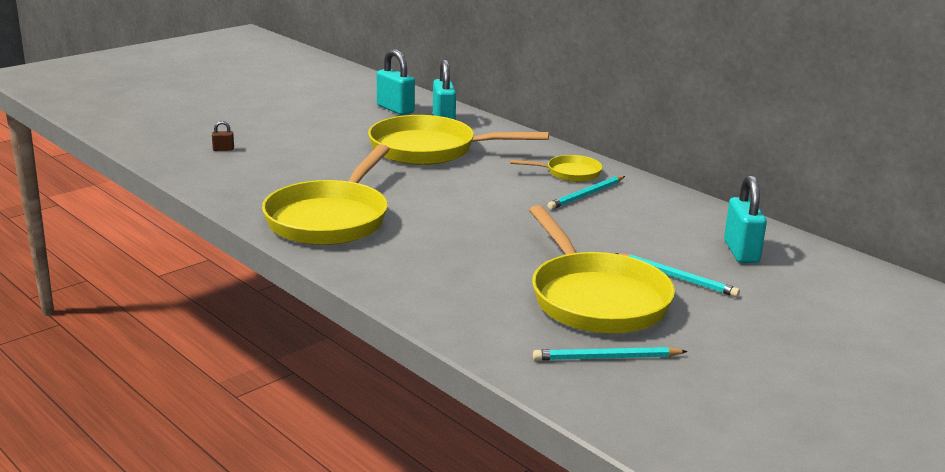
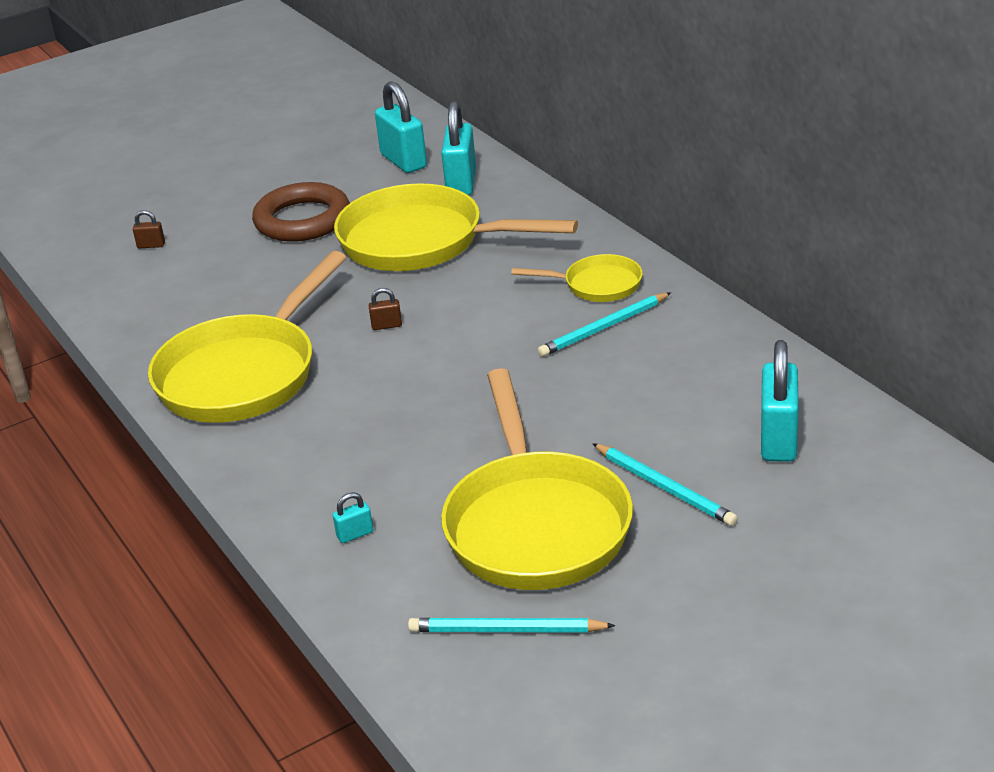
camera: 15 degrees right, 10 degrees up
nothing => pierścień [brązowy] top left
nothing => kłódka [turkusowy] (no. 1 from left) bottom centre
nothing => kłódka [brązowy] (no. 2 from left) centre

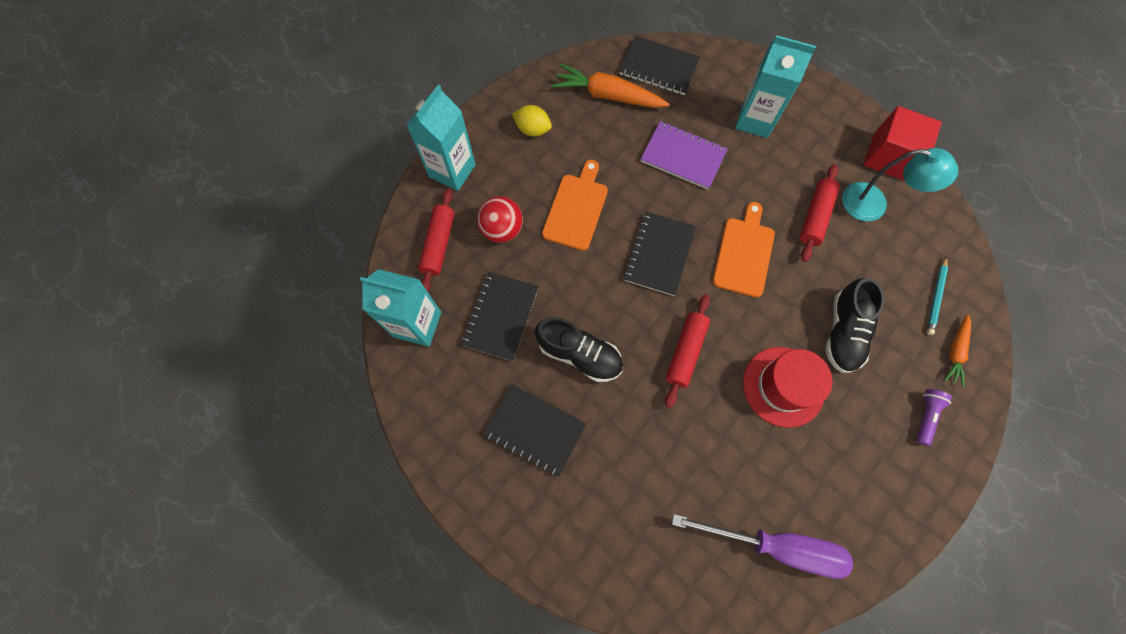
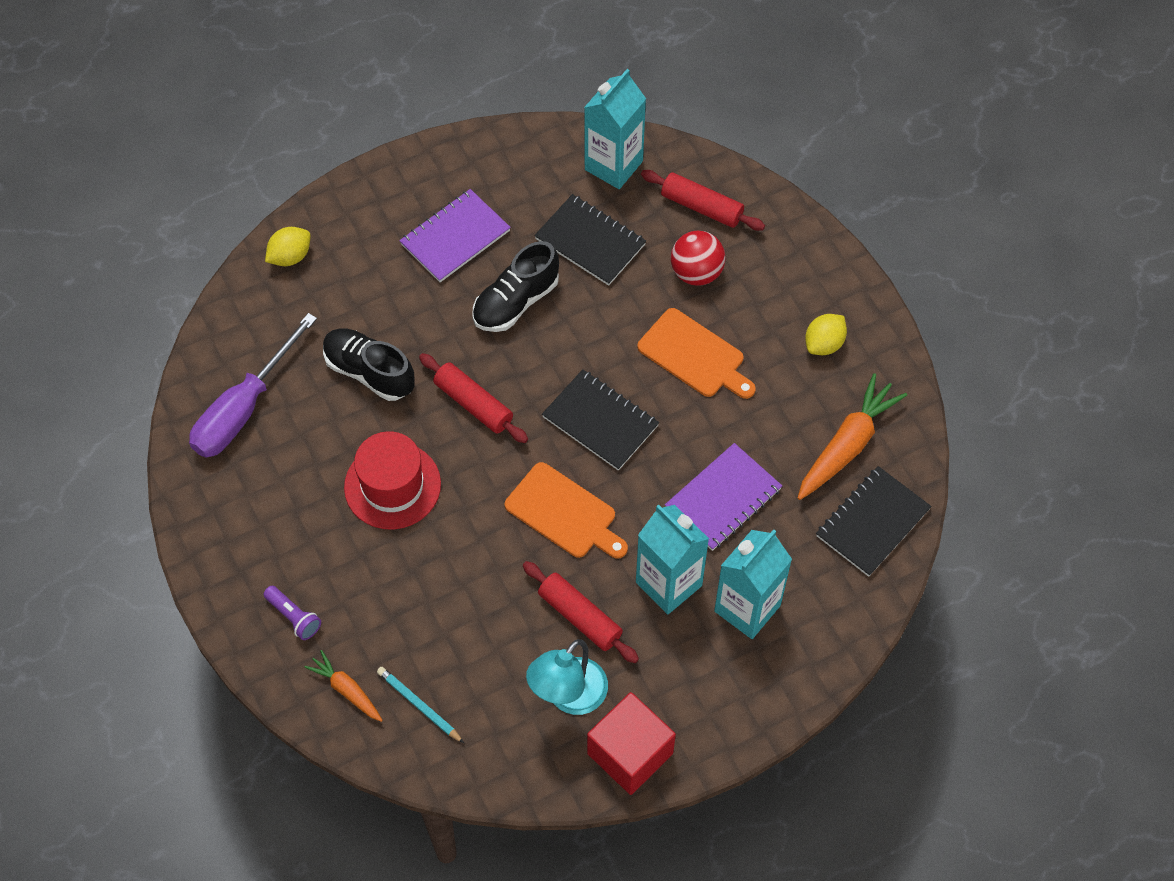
camera: 110 degrees right, 10 degrees down
nothing => cytryna [żółty] (no. 1 from left) top left
but [czarny] (no. 2 from left in the first image) middle right => but [czarny] (no. 1 from left) middle left, shifted
zeszyt [czarny] (no. 2 from left) bottom centre => zeszyt [fioletowy] (no. 1 from left) top centre
karton mleka [turkusowy] (no. 2 from left) top centre => karton mleka [turkusowy] (no. 2 from left) centre, shifted

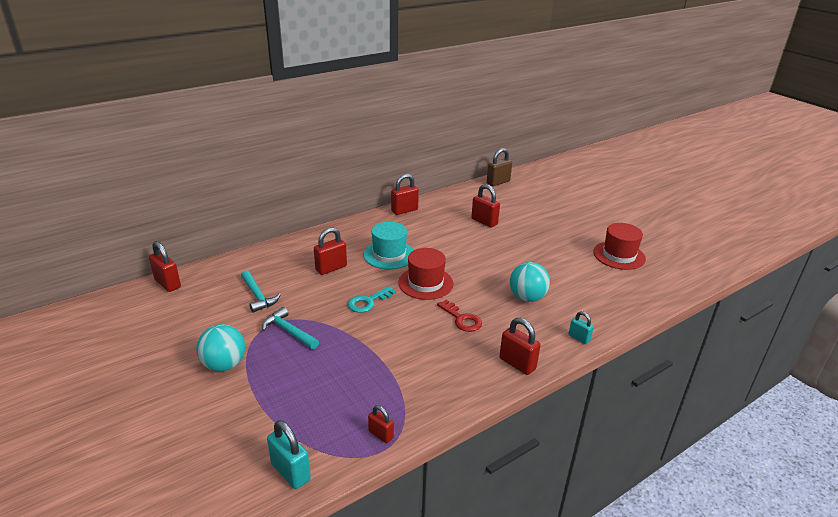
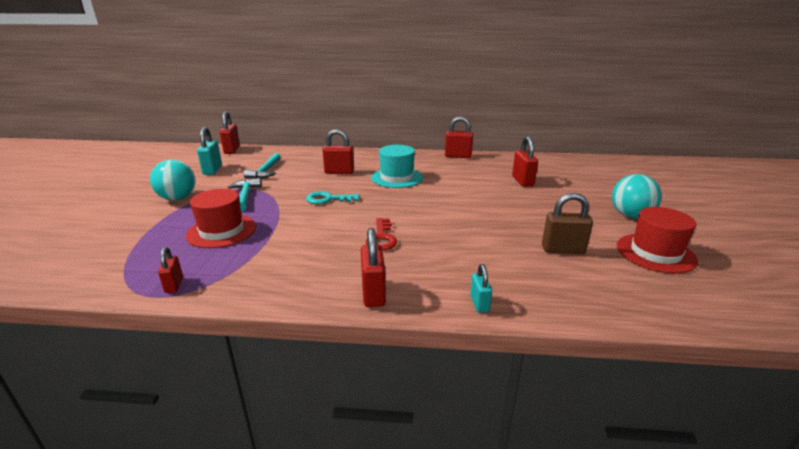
camera: 40 degrees right, 5 degrees down
kapelusz [czerwony] (no. 1 from left) centre => kapelusz [czerwony] (no. 1 from left) middle left, shifted
kłódka [turkusowy] (no. 1 from left) bottom centre => kłódka [turkusowy] (no. 1 from left) middle left, shifted
kłódka [brązowy] top centre => kłódka [brązowy] middle right, shifted
piłka [turkusowy] (no. 2 from left) centre => piłka [turkusowy] (no. 2 from left) middle right, shifted

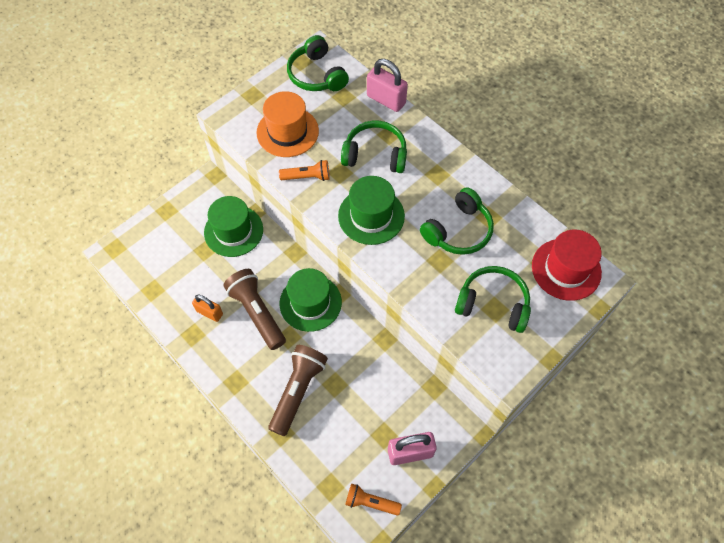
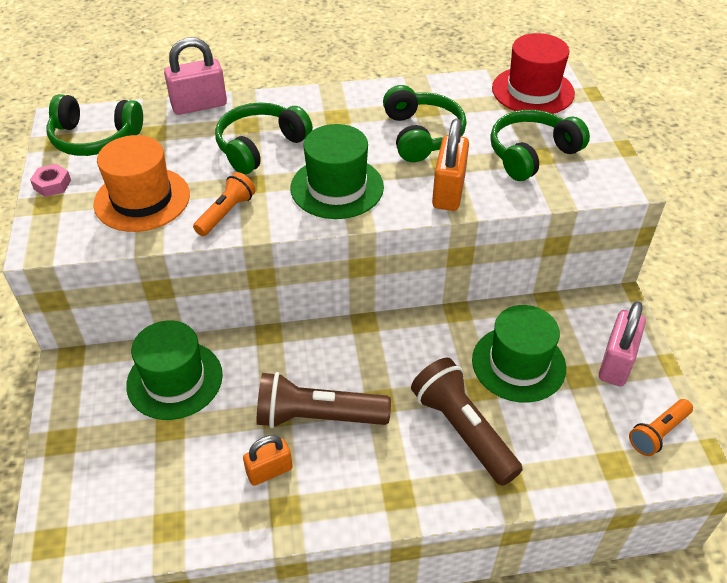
camera: 55 degrees left, 15 degrees down
nothing => nakrętka [różowy] top left
nothing => kłódka [pomarańczowy] (no. 2 from left) top centre
kapelusz [zielony] (no. 2 from left in the first image) centre => kapelusz [zielony] (no. 3 from left) middle right, shifted

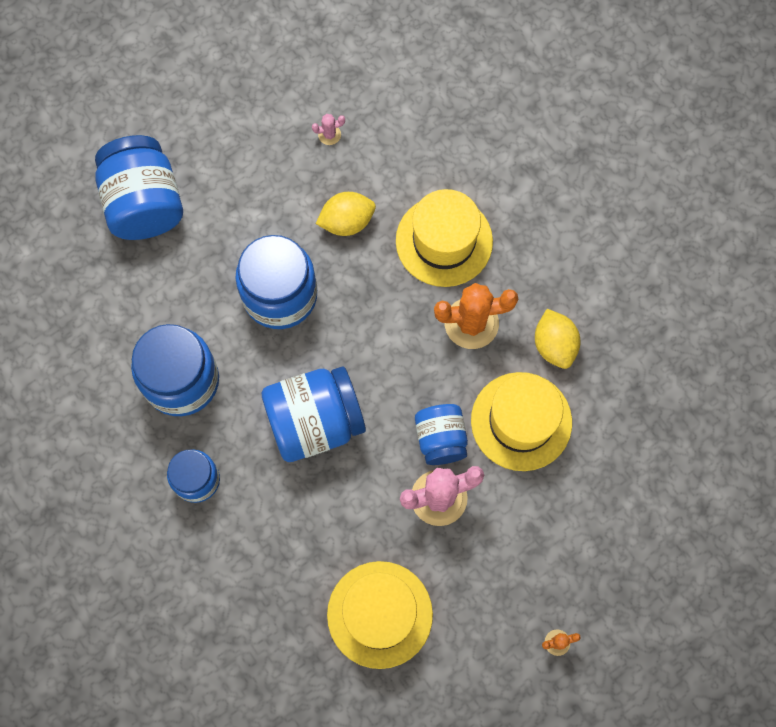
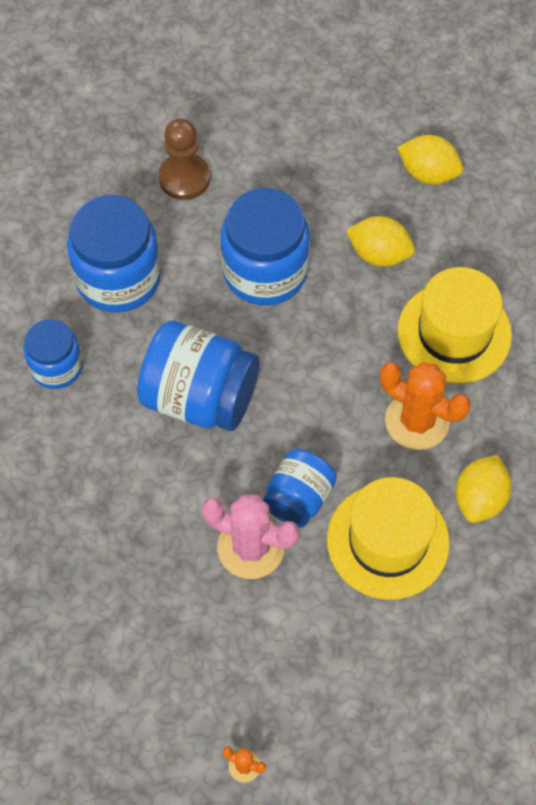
camera: 40 degrees right, 10 degrees down
nothing => pionek [brązowy] top centre
kaktus [różowy] (no. 1 from left) top centre => cytryna [żółty] (no. 2 from left) top right
słoik [niebieski] (no. 1 from left) top left => nothing
kapelusz [żółty] (no. 1 from left) bottom centre => nothing

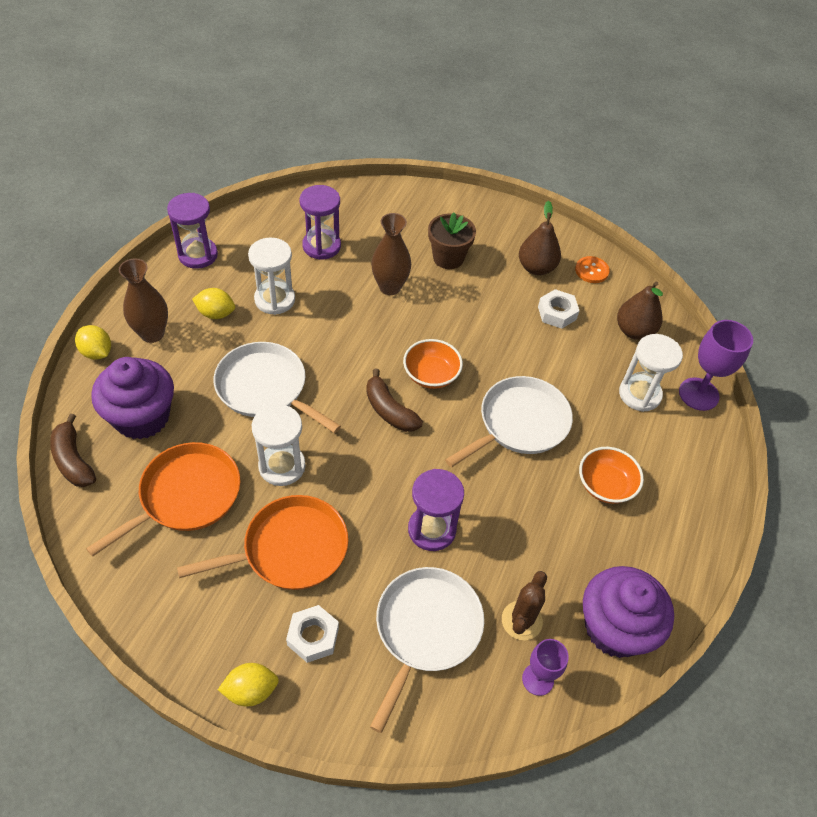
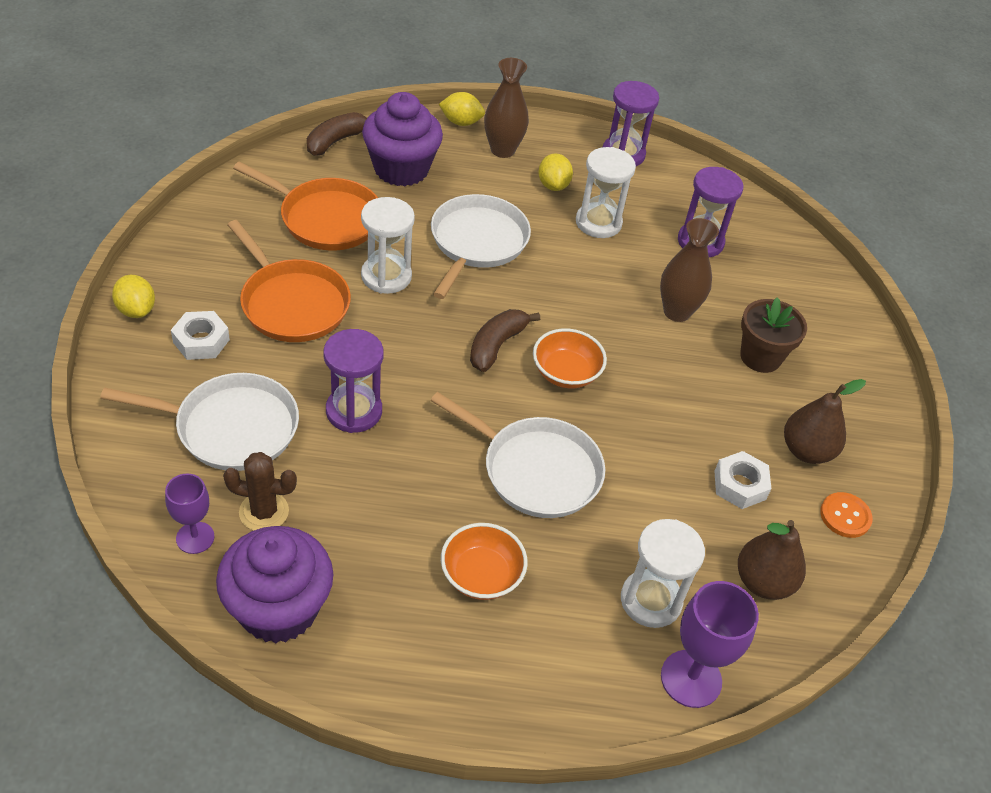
camera: 70 degrees right, 5 degrees down
cytryna [żółty] (no. 1 from left in the first image) middle left => cytryna [żółty] (no. 2 from left) top centre, 75 degrees clockwise

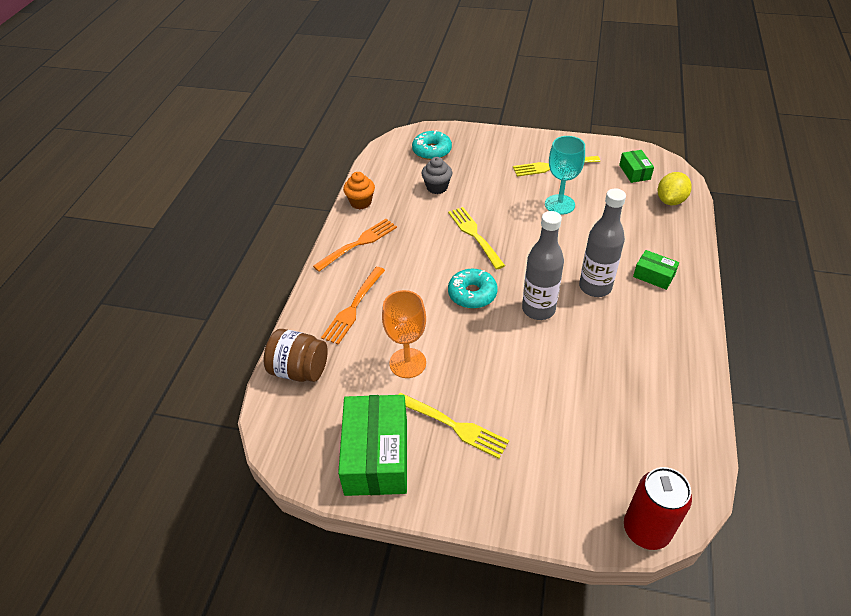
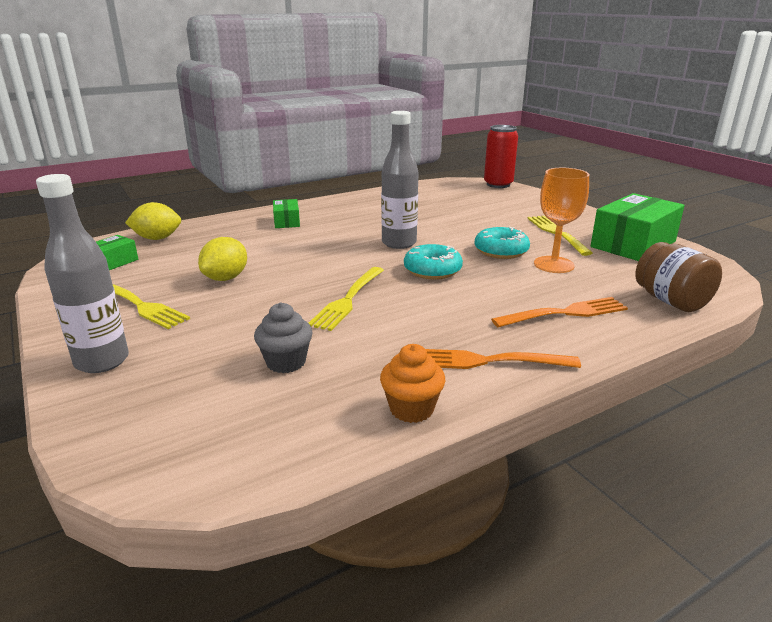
camera: 135 degrees left, 20 degrees down
butelka [szary] (no. 2 from left in the first image) middle right => butelka [szary] (no. 1 from left) middle left, shifted
kielich [turkusowy] top centre => cytryna [żółty] (no. 2 from left) middle left
donut [turkusowy] (no. 1 from left in the first image) top centre => donut [turkusowy] (no. 2 from left) centre, shifted

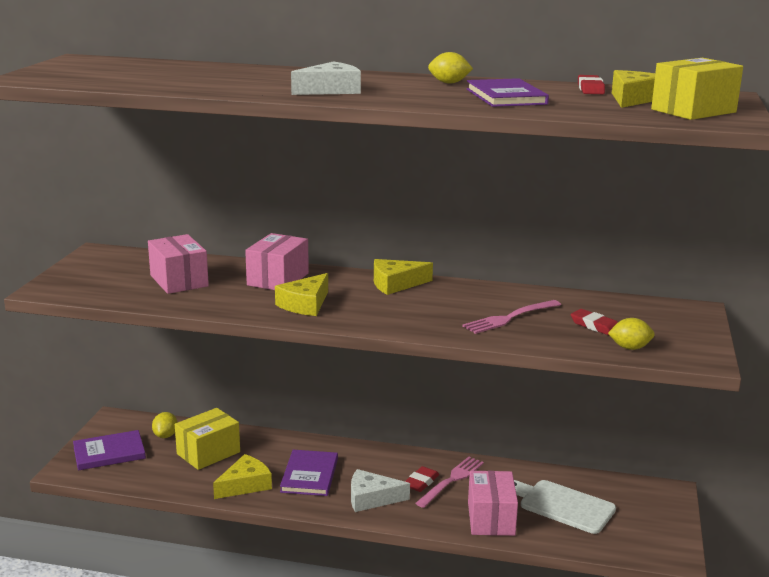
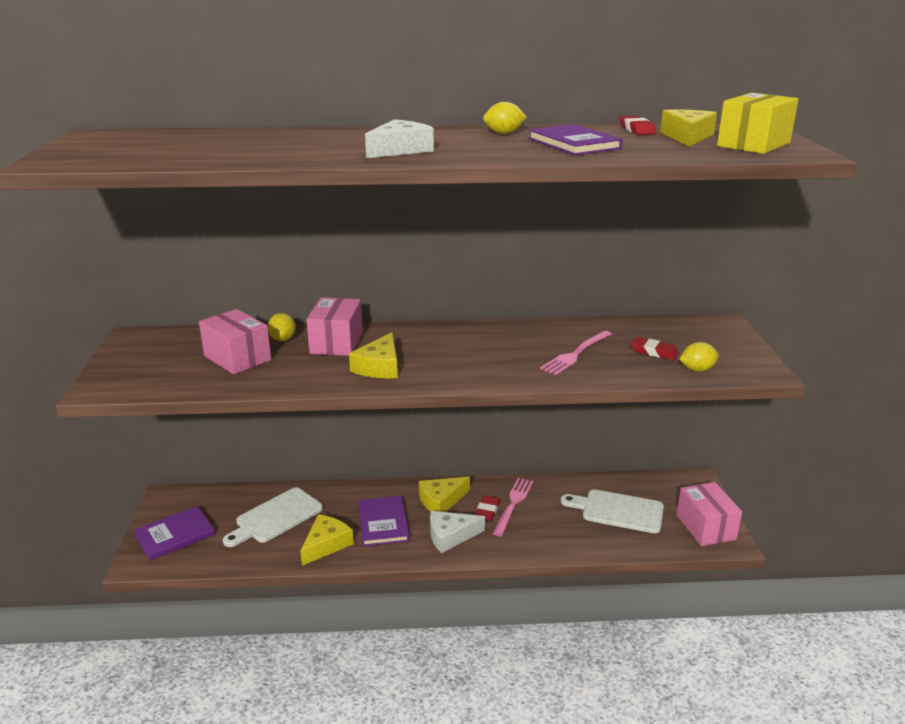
camera: 15 degrees left, 5 degrees up
pudełko [żółty] (no. 1 from left) bottom left => deska do krojenia [biały] (no. 1 from left) bottom left
cytryna [żółty] (no. 1 from left) bottom left => cytryna [żółty] (no. 1 from left) middle left, shifted
ser [żółty] (no. 3 from left) centre => ser [żółty] (no. 3 from left) bottom centre, shifted
pudełko [różowy] (no. 3 from left) bottom centre => pudełko [różowy] (no. 3 from left) bottom right, shifted

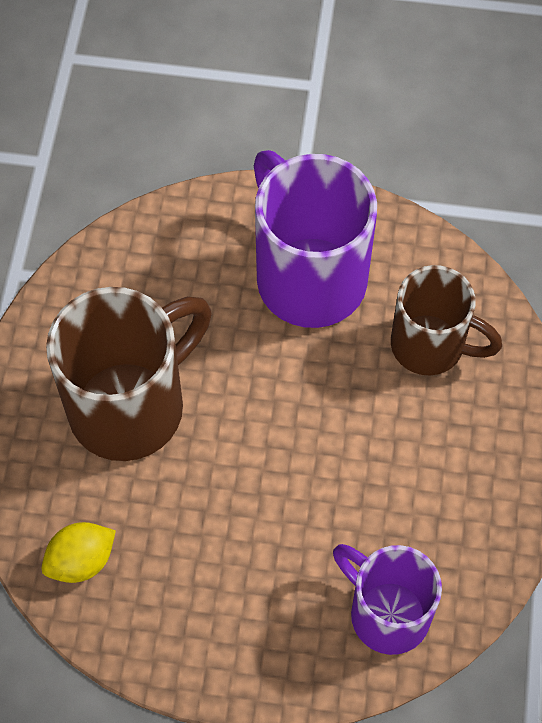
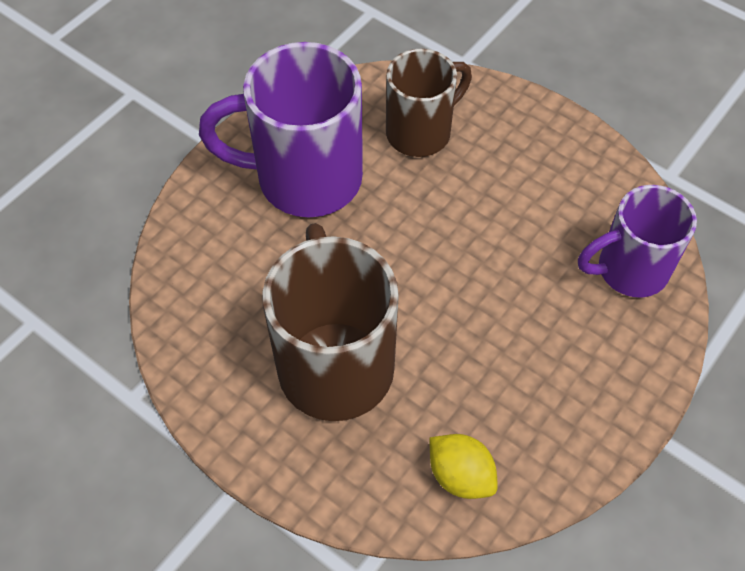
camera: 60 degrees left, 5 degrees down
cytryna [żółty] bottom left => cytryna [żółty] bottom centre, 45 degrees counterclockwise

